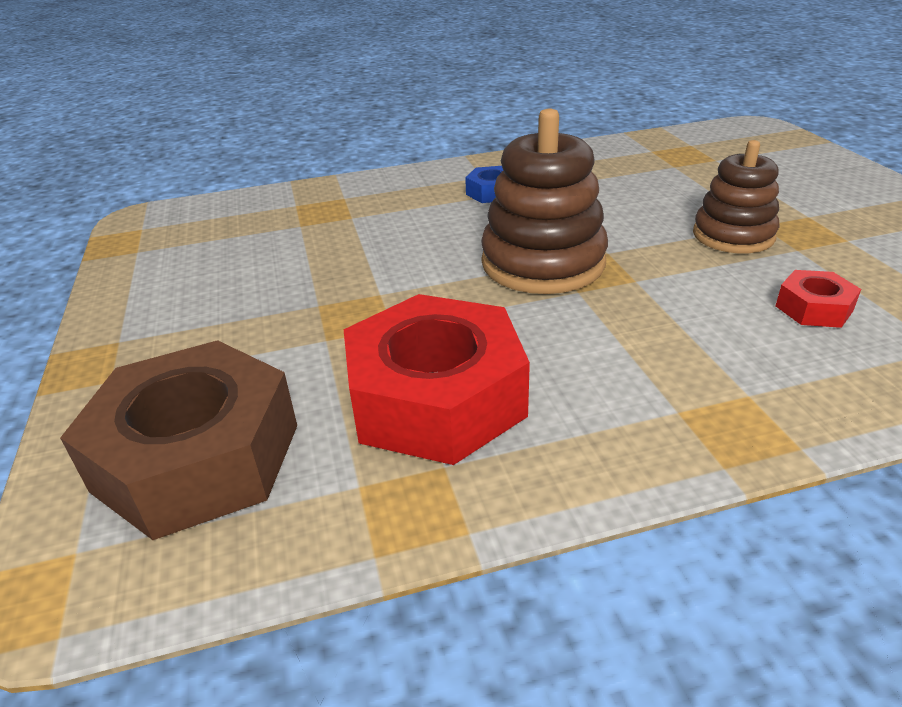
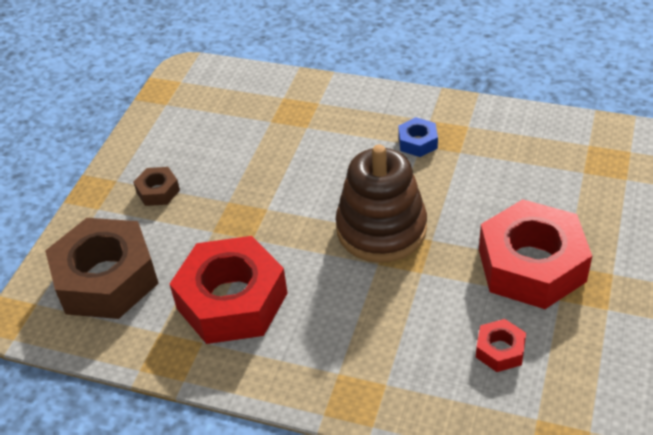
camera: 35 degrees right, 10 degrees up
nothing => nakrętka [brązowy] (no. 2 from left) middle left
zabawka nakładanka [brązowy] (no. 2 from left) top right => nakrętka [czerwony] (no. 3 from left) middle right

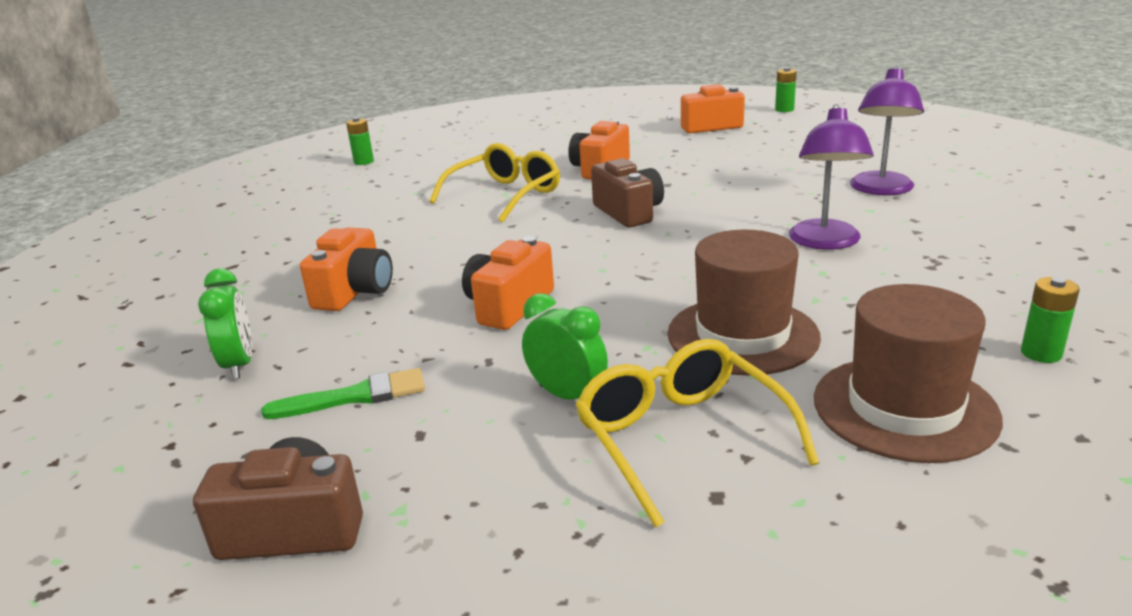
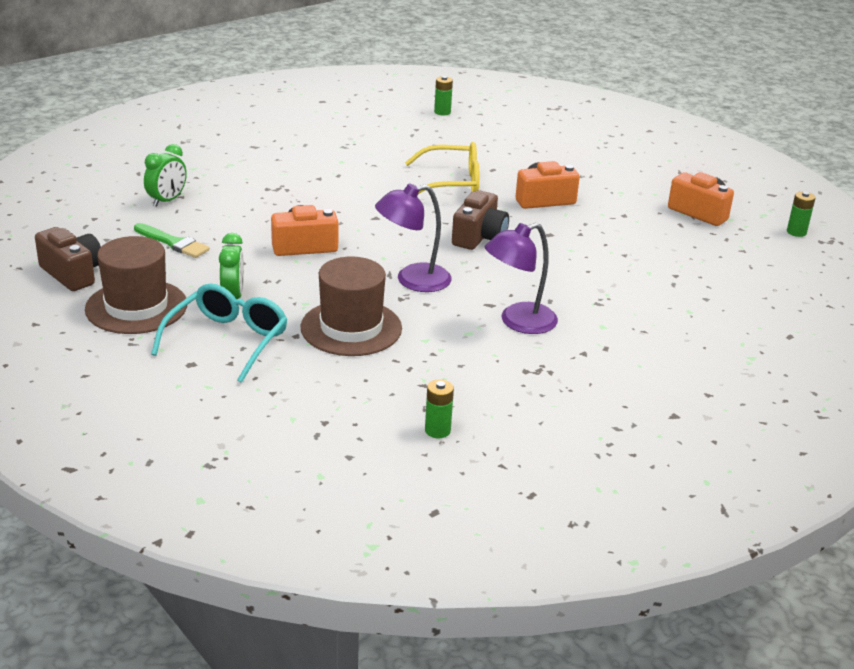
camera: 45 degrees right, 5 degrees up
kapelusz [brązowy] (no. 2 from left in the first image) middle right => kapelusz [brązowy] (no. 1 from left) middle left, shifted
okulary [żółty] (no. 2 from left) bottom centre => okulary [turkusowy] middle left
lampka [fioletowy] (no. 2 from left in the first image) top right => lampka [fioletowy] (no. 1 from left) centre, shifted
aparat fotograficzny [pomarańczowy] (no. 1 from left) middle left => nothing

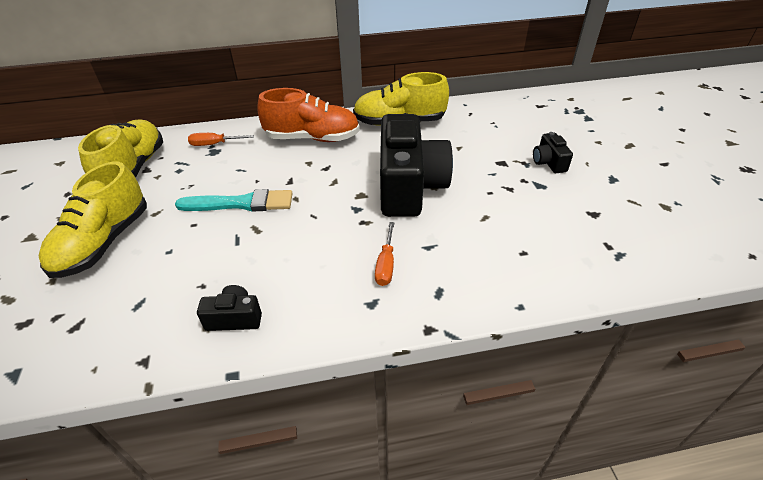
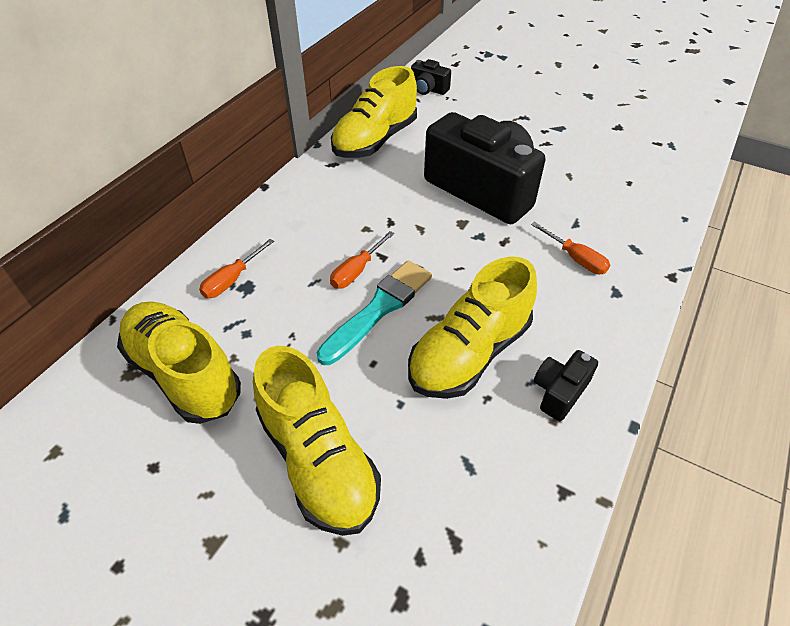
camera: 50 degrees left, 5 degrees up
nothing => śrubokręt [pomarańczowy] (no. 2 from left) centre
nothing => but [żółty] (no. 4 from left) centre
aparat fotograficzny [czarny] (no. 3 from left in the first image) top right => aparat fotograficzny [czarny] (no. 1 from left) top centre, shifted
but [pomarańczowy] top centre => nothing

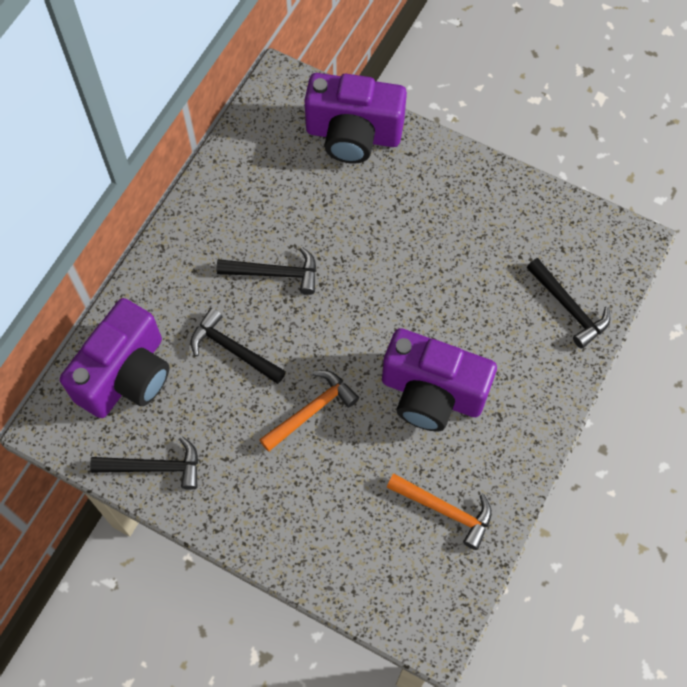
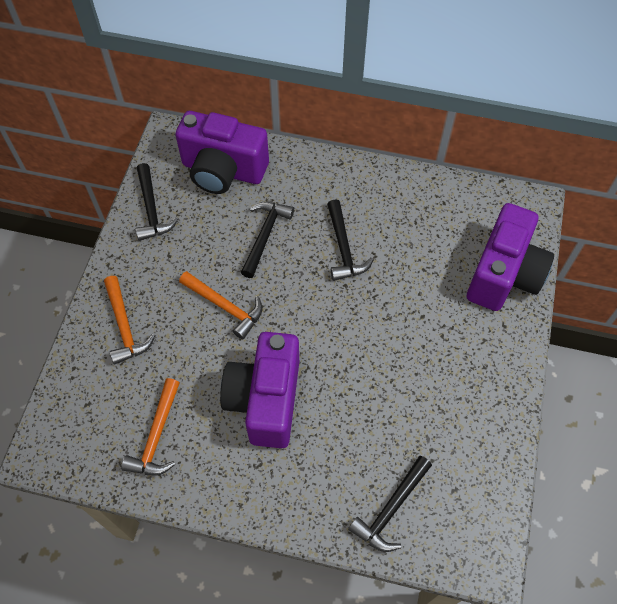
camera: 75 degrees right, 5 degrees down
nothing => młotek [pomarańczowy] (no. 1 from left) middle left
aparat fotograficzny [fioletowy] (no. 2 from left in the first image) top centre => aparat fotograficzny [fioletowy] (no. 3 from left) middle right, 150 degrees counterclockwise

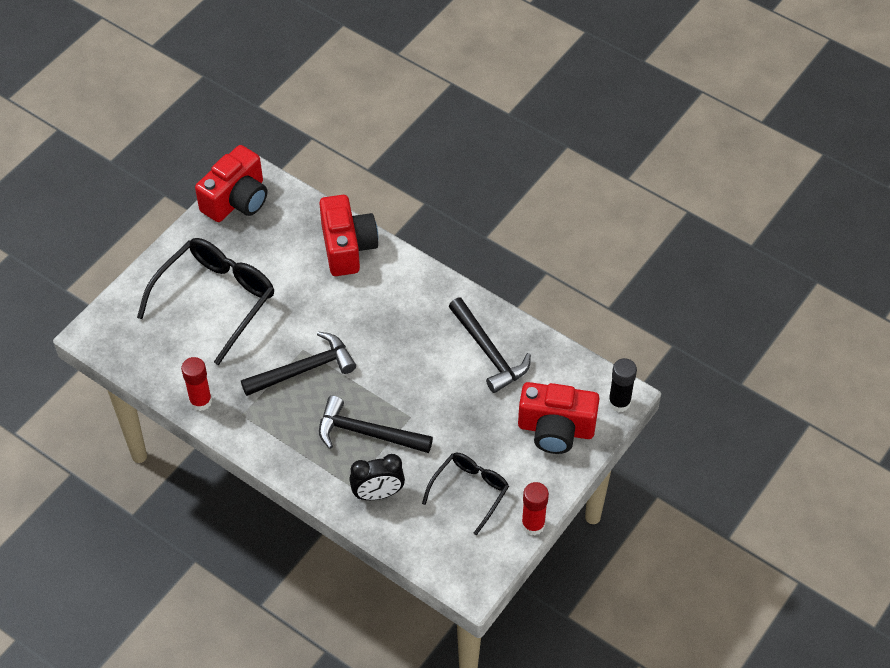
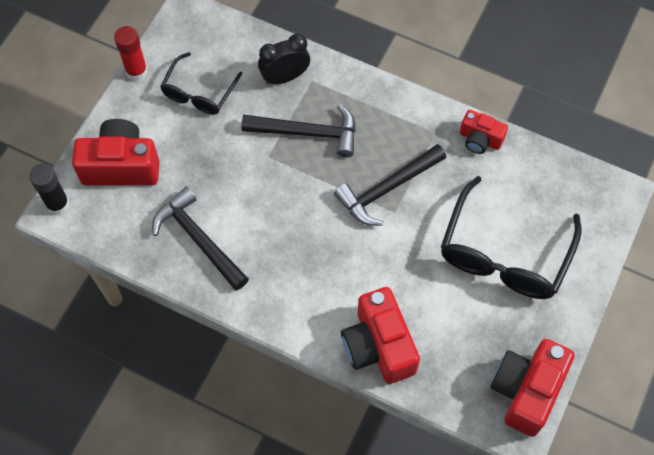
camera: 170 degrees right, 10 degrees up
klej w sztyfcie [czerwony] (no. 1 from left) middle left => aparat fotograficzny [czerwony] (no. 3 from left) top right

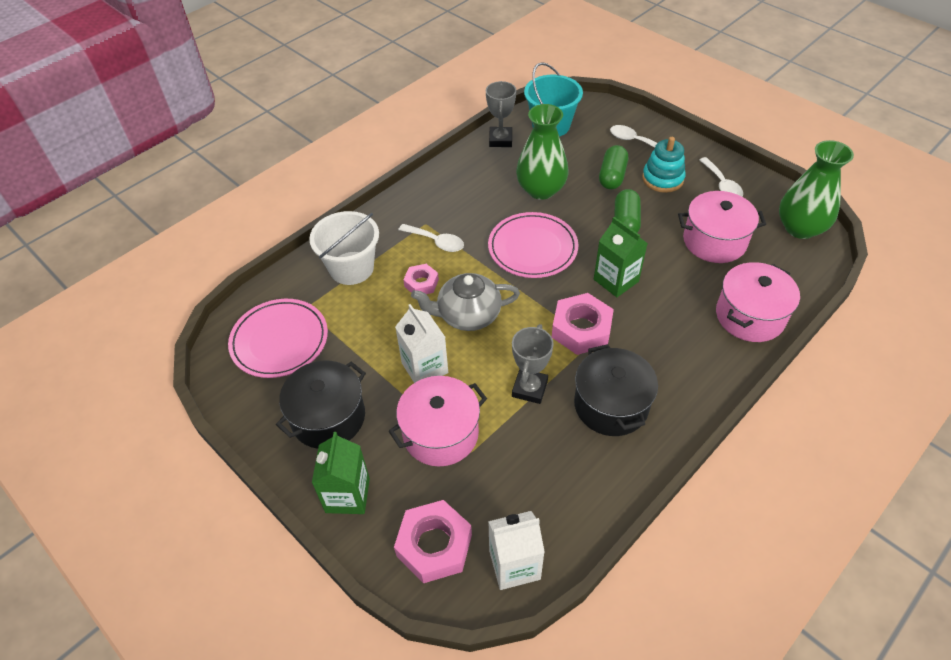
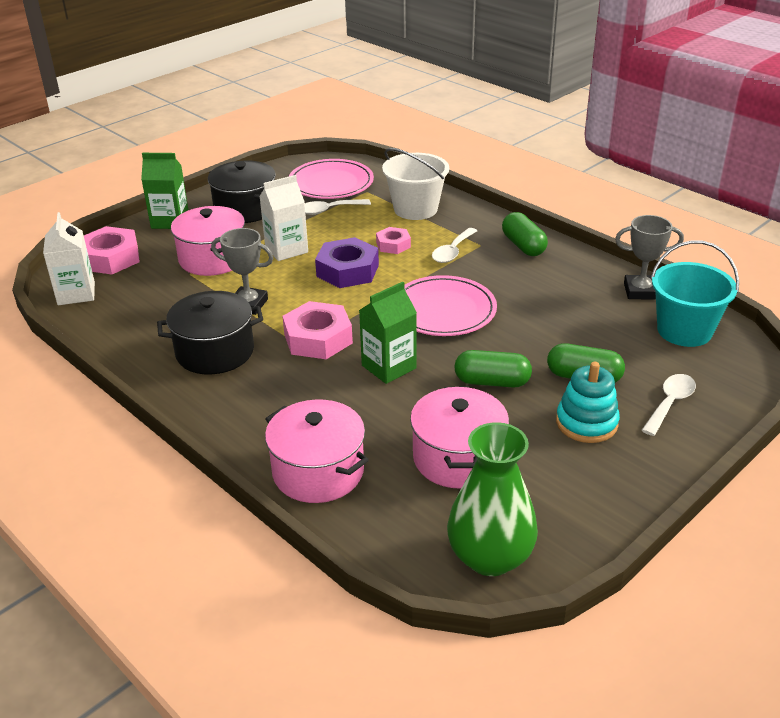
camera: 90 degrees right, 15 degrees down
łyżka [biały] (no. 3 from left in the first image) top right => łyżka [biały] (no. 1 from left) top centre, shifted
imbryk [szary] centre => nakrętka [fioletowy] centre
nothing => kapsułka [zielony] (no. 2 from left) top right
wazon [zielony] (no. 1 from left) top centre => nothing

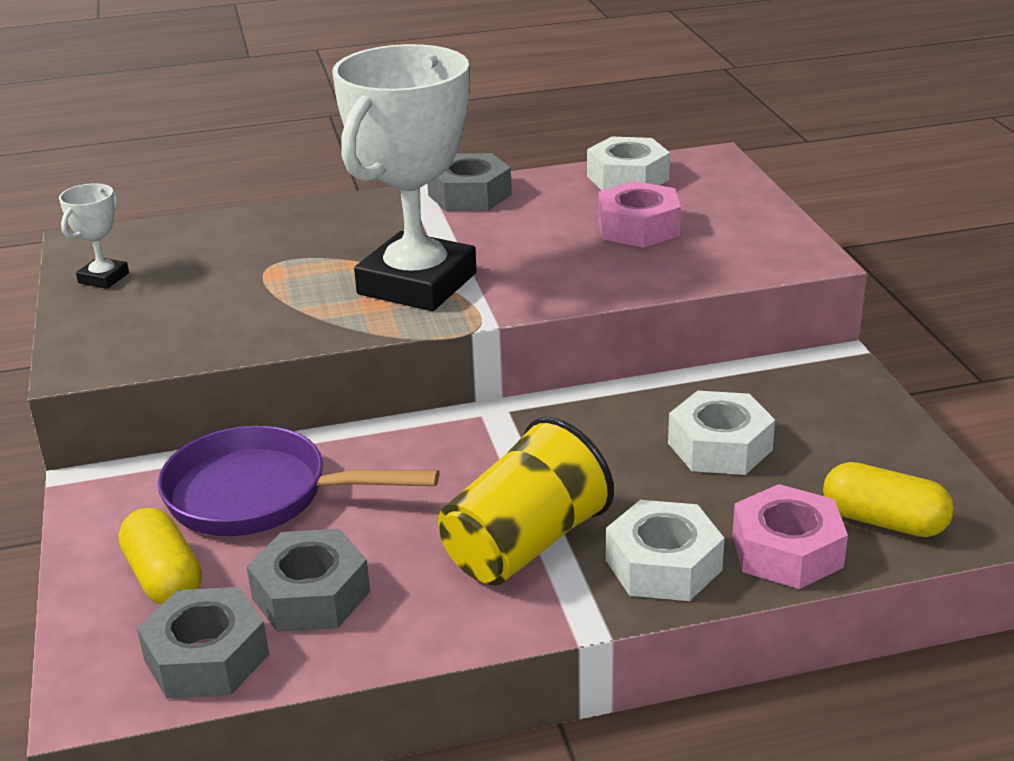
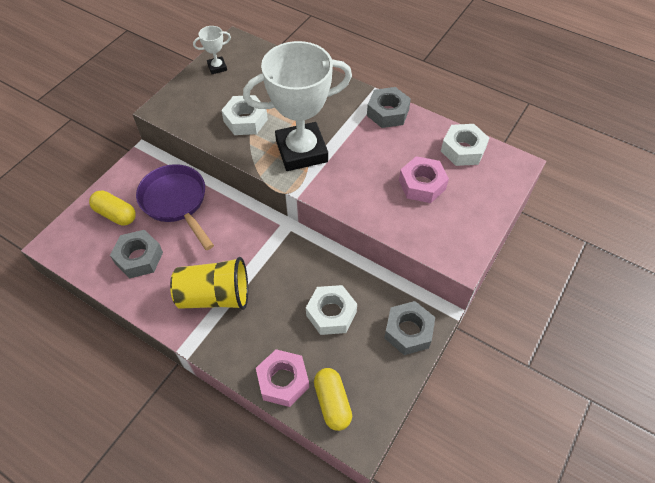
camera: 45 degrees right, 25 degrees up
kapsułka [żółty] (no. 1 from left) bottom left => kapsułka [żółty] (no. 1 from left) middle left, 75 degrees counterclockwise
nakrętka [biały] (no. 2 from left in the first image) bottom centre => nakrętka [biały] (no. 1 from left) top centre, shifted
nakrętka [szary] (no. 1 from left in the first image) bottom left => nakrętka [szary] (no. 3 from left) bottom centre, shifted

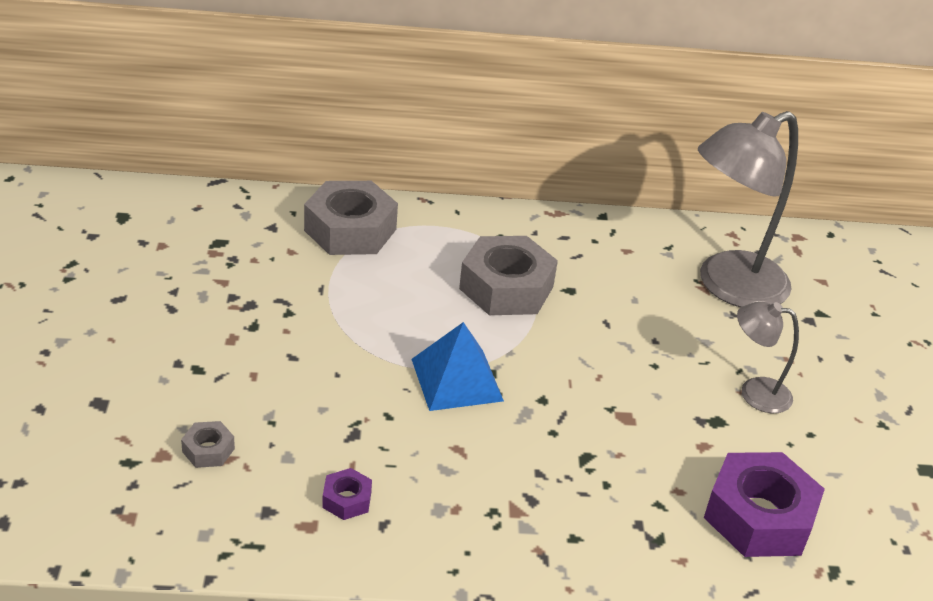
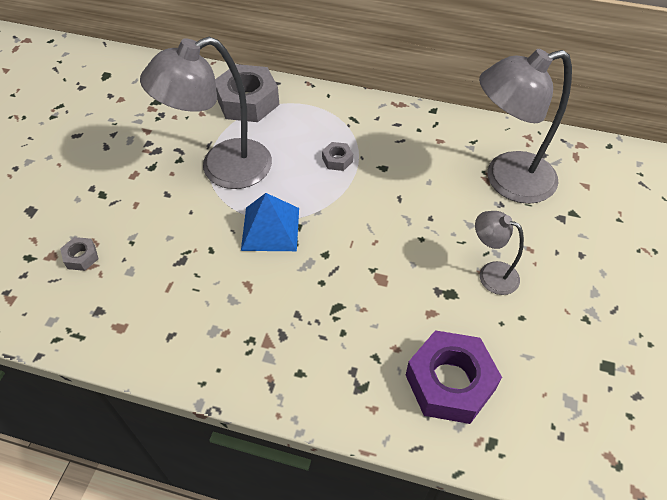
camera: 20 degrees right, 15 degrees up
nothing => lampka [szary] (no. 1 from left) top left
nakrętka [szary] (no. 3 from left) centre => nakrętka [szary] (no. 3 from left) top centre, x0.45
nakrętka [fioletowy] (no. 1 from left) bottom centre => nothing

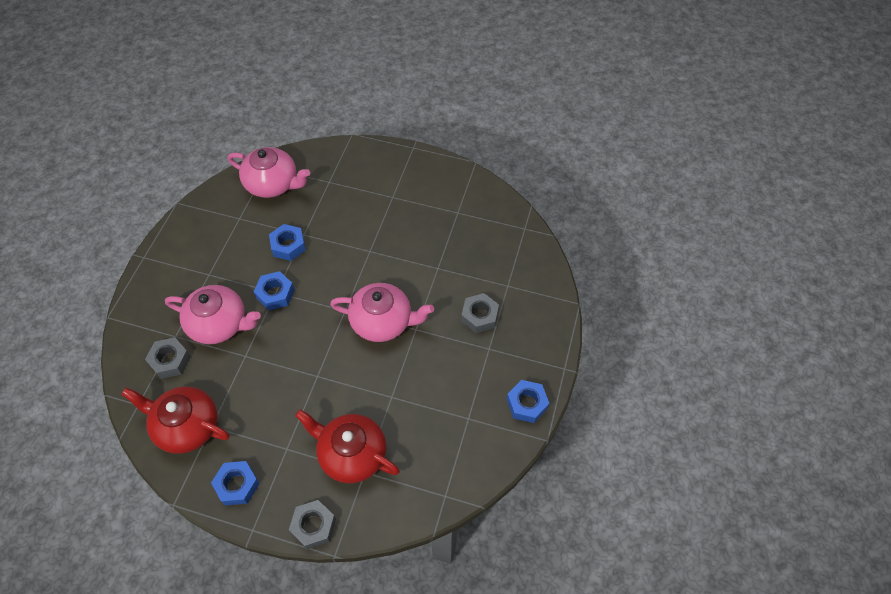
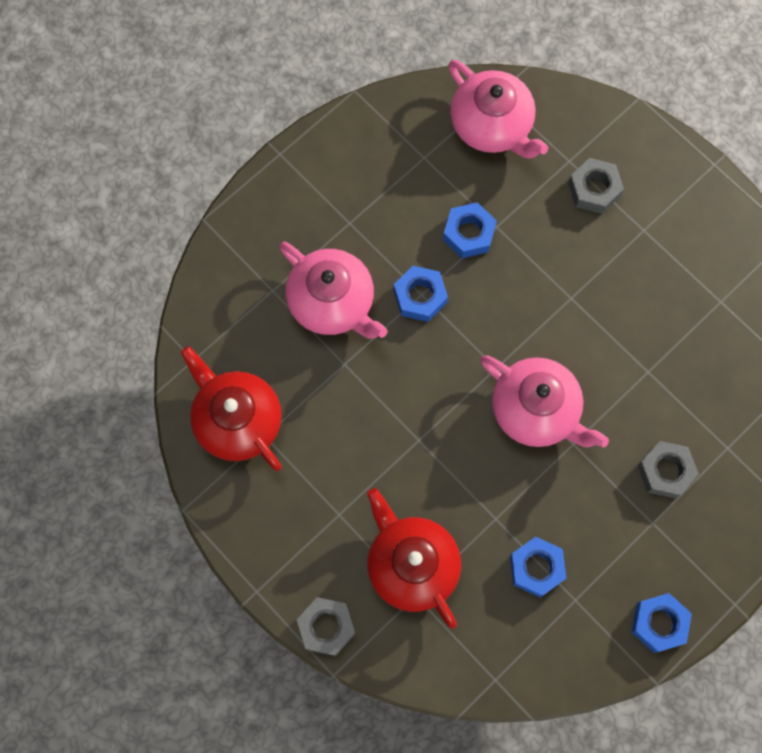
camera: 30 degrees right, 15 degrees up
nakrętka [niebieski] (no. 1 from left in the first image) bottom left => nakrętka [niebieski] (no. 3 from left) bottom right, shifted
nakrętka [szary] (no. 1 from left in the first image) middle left => nakrętka [szary] (no. 2 from left) top right, shifted

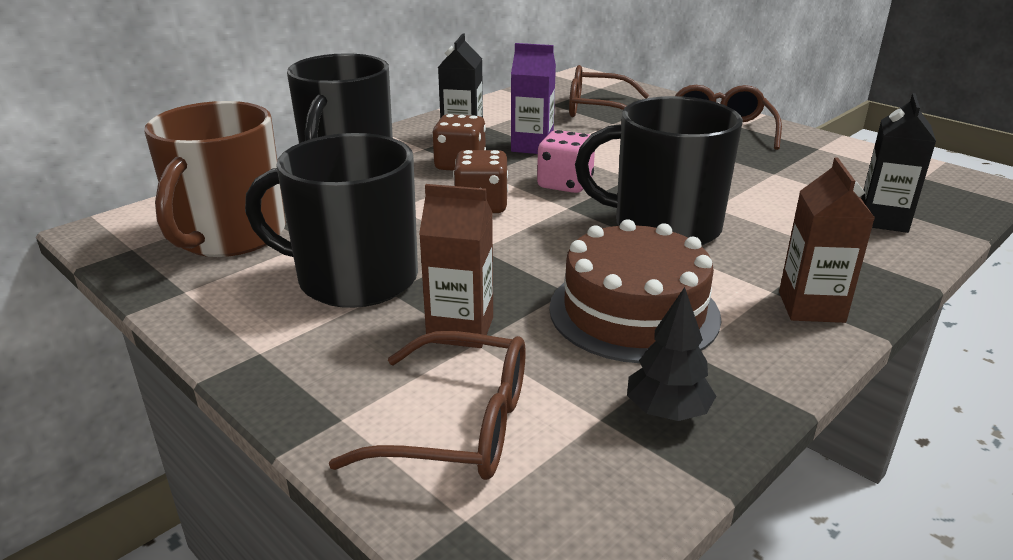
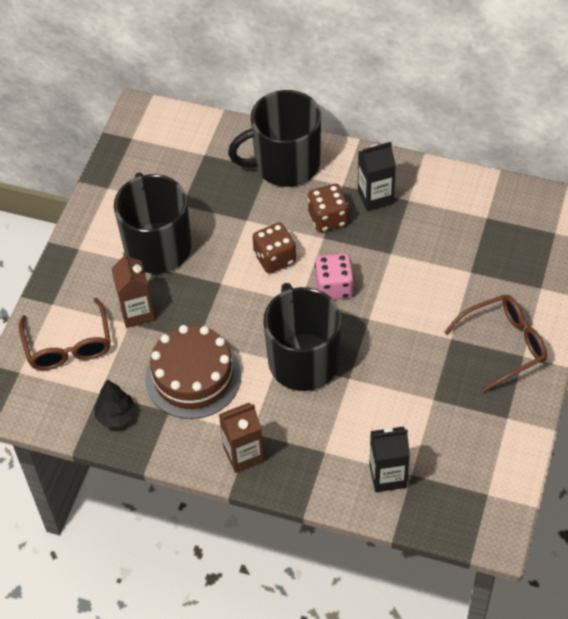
camera: 65 degrees right, 25 degrees up
kubek [brązowy] top left => nothing
karton mleka [fioletowy] top centre => nothing
okulary [brązowy] (no. 2 from left) top centre => nothing

